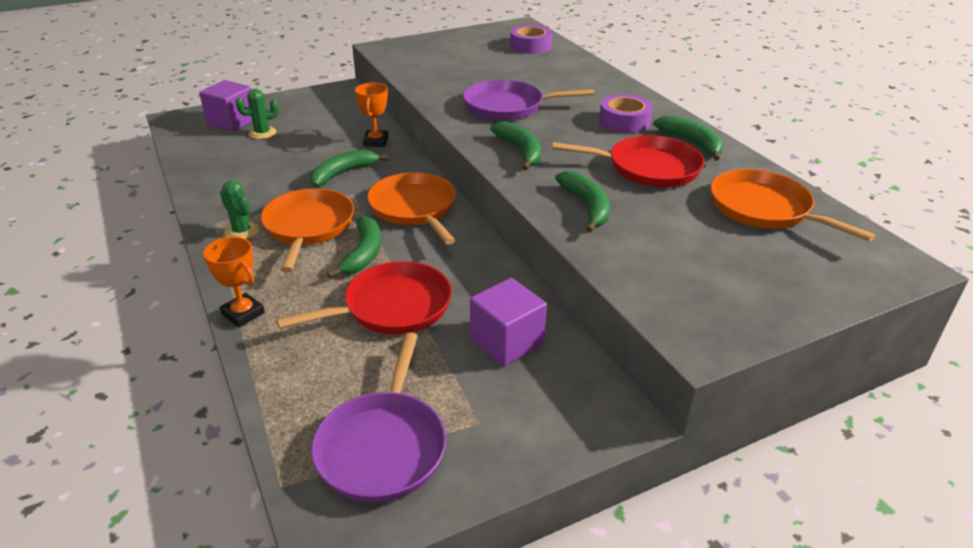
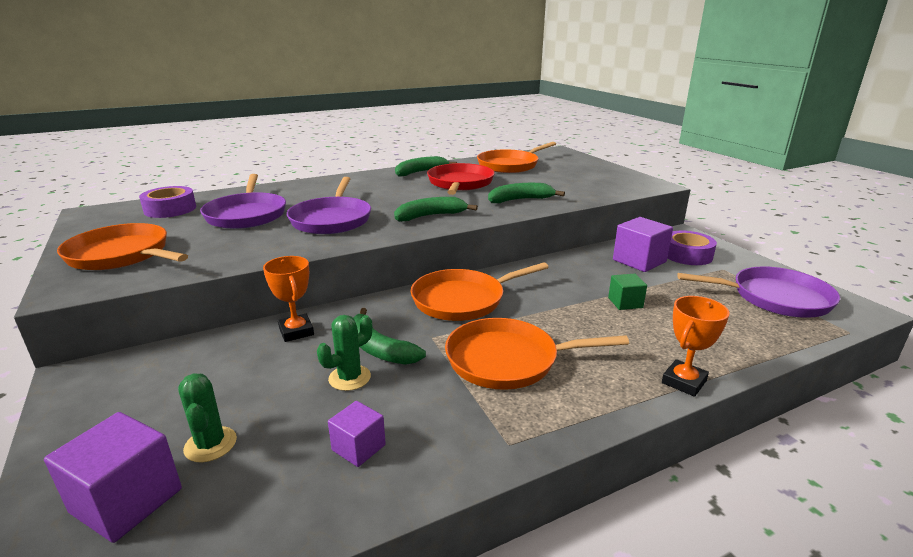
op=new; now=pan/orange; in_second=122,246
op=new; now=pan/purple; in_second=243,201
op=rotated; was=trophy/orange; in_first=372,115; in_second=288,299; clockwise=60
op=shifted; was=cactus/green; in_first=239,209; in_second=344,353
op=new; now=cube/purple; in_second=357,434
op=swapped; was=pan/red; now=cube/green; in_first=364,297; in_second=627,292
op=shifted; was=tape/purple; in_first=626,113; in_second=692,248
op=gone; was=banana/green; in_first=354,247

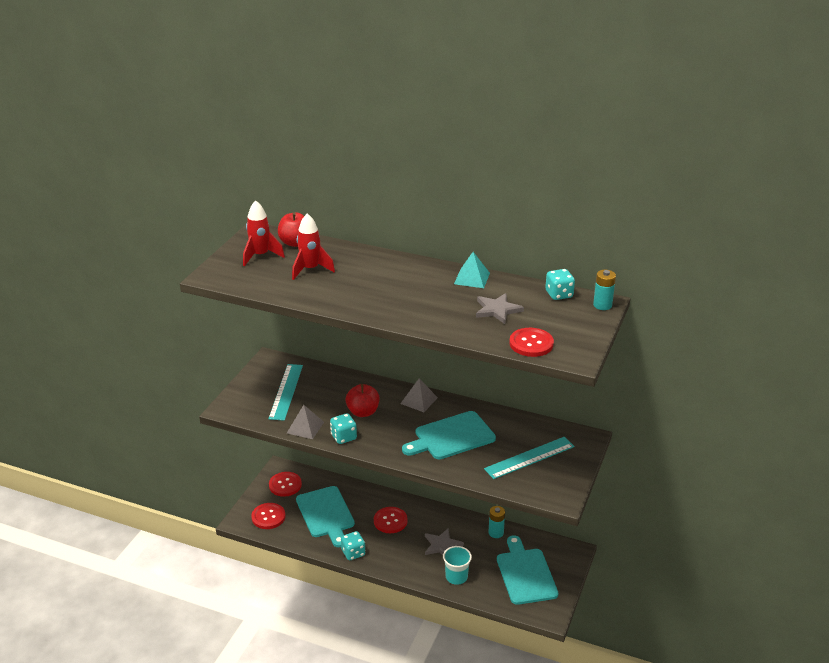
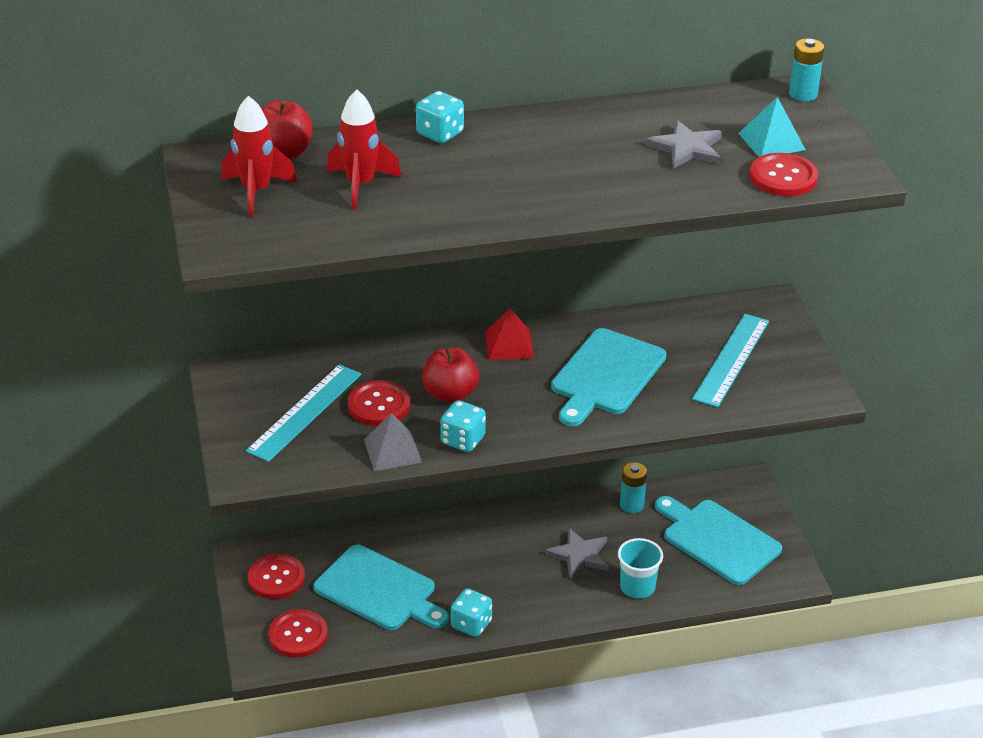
op=rotated; was=ruler/turquoise; in_first=285,392; in_second=303,413; clockwise=60
op=shifted; was=button/red; in_first=391,520; in_second=379,403
op=shifted; was=dice/turquoise; in_first=560,284; in_second=440,117
op=repainted; was=pyramid/grey; now=pyramid/red; in_first=419,395; in_second=509,334
op=shifted; was=pyramid/turquoise; in_first=472,270; in_second=772,127

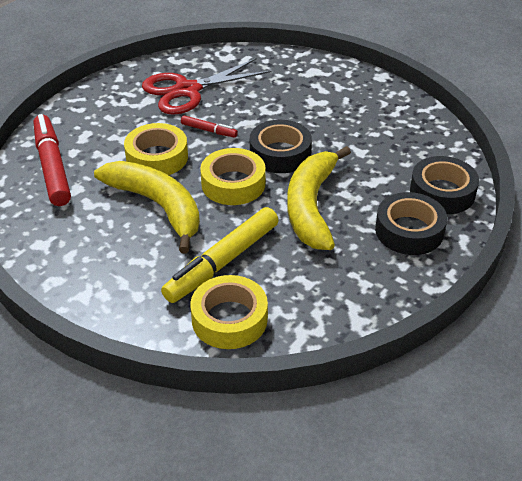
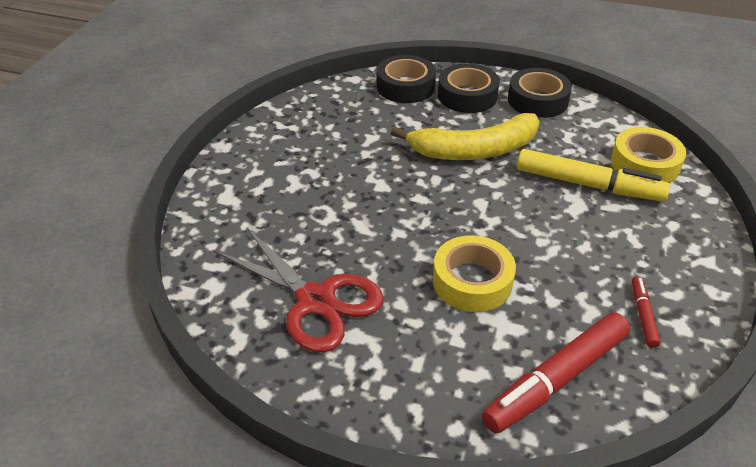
op=shifted; was=tape/black; in_first=281,146; in_second=540,93
op=shifted; was=marker/red; in_first=209,126; in_second=646,312
op=gone; was=banana/yellow; in_first=147,207
op=gone; was=tape/yellow; in_first=233,176

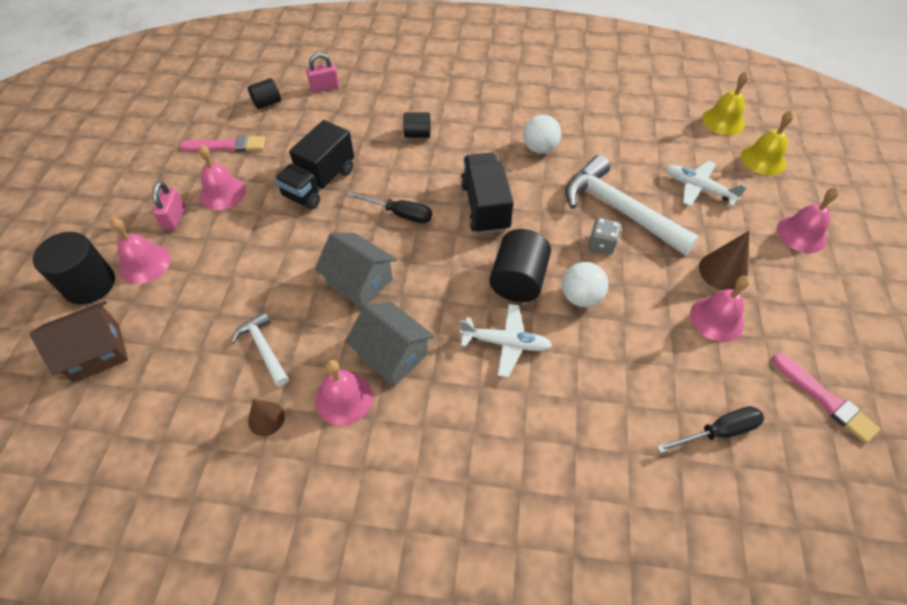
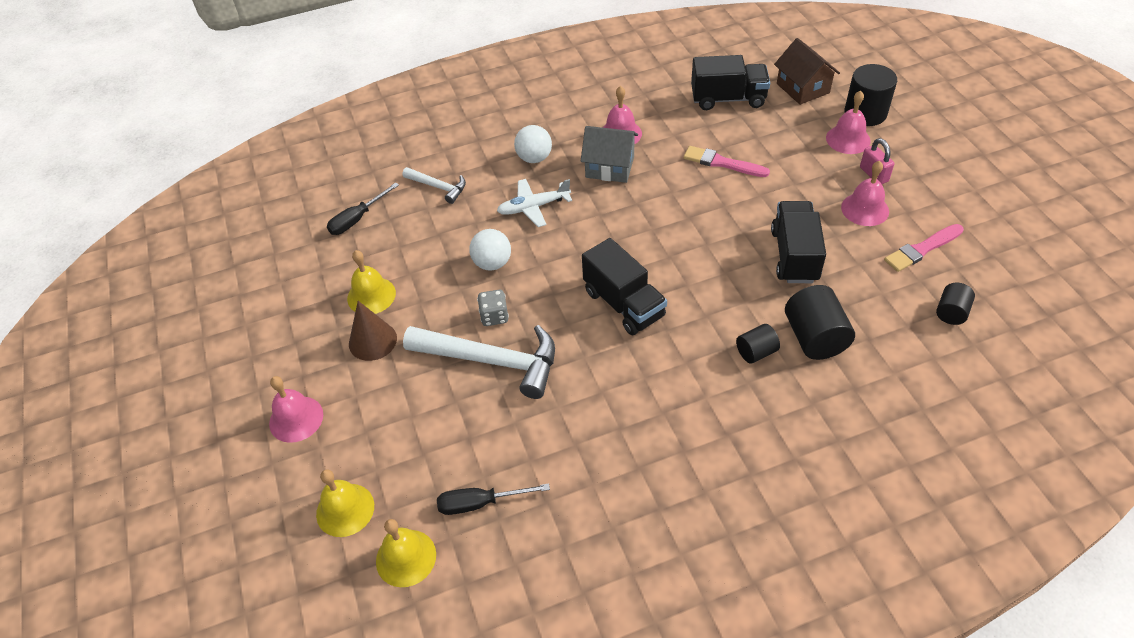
op=repainted; was=bell/pink; now=bell/yellow; in_first=720,309; in_second=371,282
op=shifted; was=hammer/white; in_first=260,349; in_second=434,185
op=shifted; was=screwdriver/black; in_first=389,207; in_second=493,499
op=shifted; was=ball/white; in_first=542,134; in_second=533,144
op=shifted; was=brush/pink; in_first=826,398; in_second=727,161
op=new; now=truck/black; in_second=730,82
op=rotated; was=house/brown; in_first=78,342; in_second=807,71; clockwise=-60
op=shifted; was=cylinder/black; in_first=520,265; in_second=820,322
op=gone; was=cone/brown; in_first=266,417
op=gone; was=padlock/pink; in_first=322,73
op=gone; was=house/grey; in_first=356,271
op=gone; was=plane/white; in_first=706,183

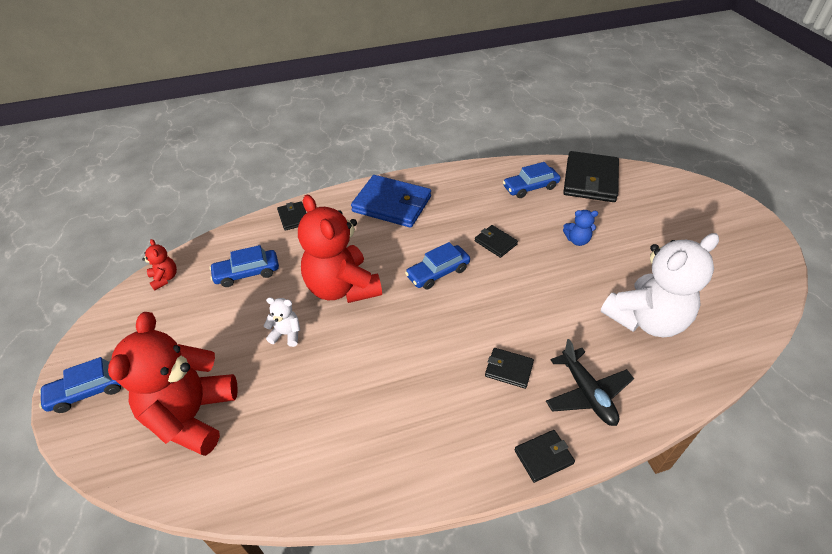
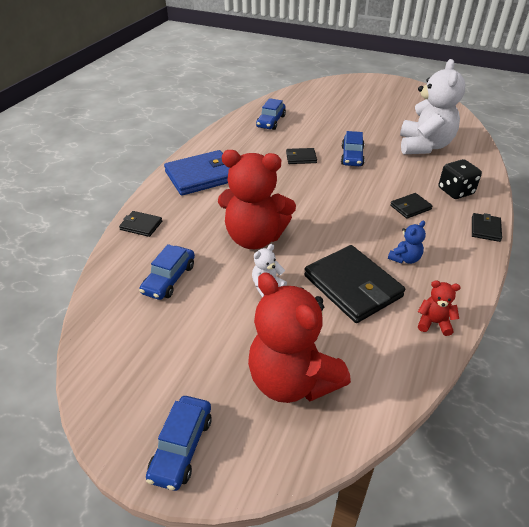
op=shifted; was=wallet/black; in_first=591,176; in_second=354,284
op=shifted; was=car/blue; in_first=437,265; in_second=353,148
op=shifted; was=teddy bear/blue; in_first=580,228; in_second=407,242
op=shifted; was=teddy bear/red; in_first=159,264; in_second=439,308
op=swapped; was=plane/black; now=dice/black; in_first=590,382; in_second=460,179

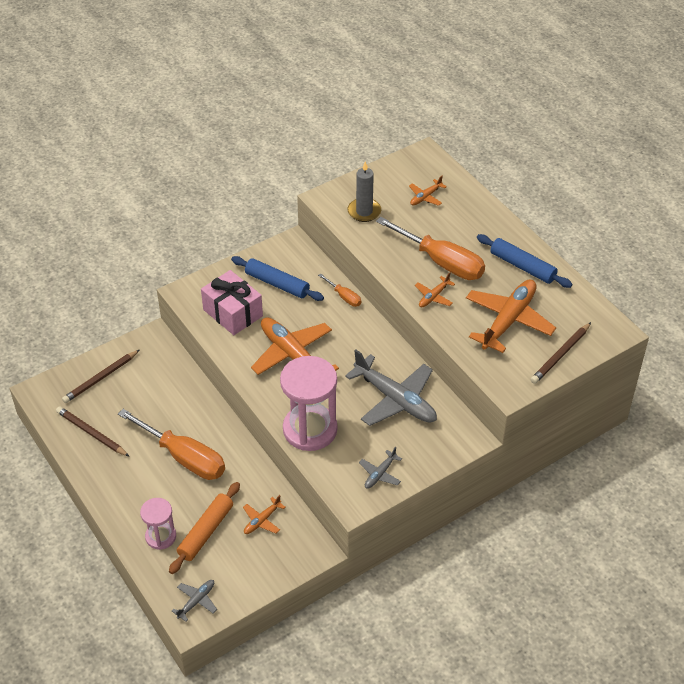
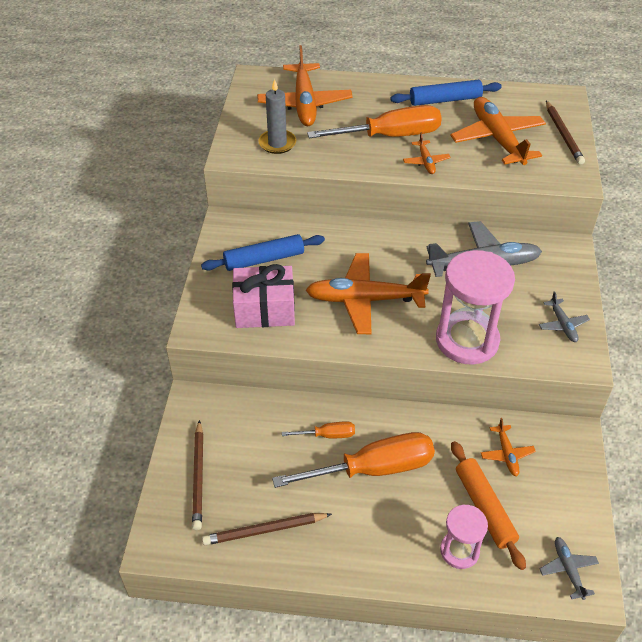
op=scaled; was=plane/orange; in_first=428,191; in_second=304,85; ratio=2.14
op=shifted; was=screwdriver/orange; in_first=339,290; in_second=318,429

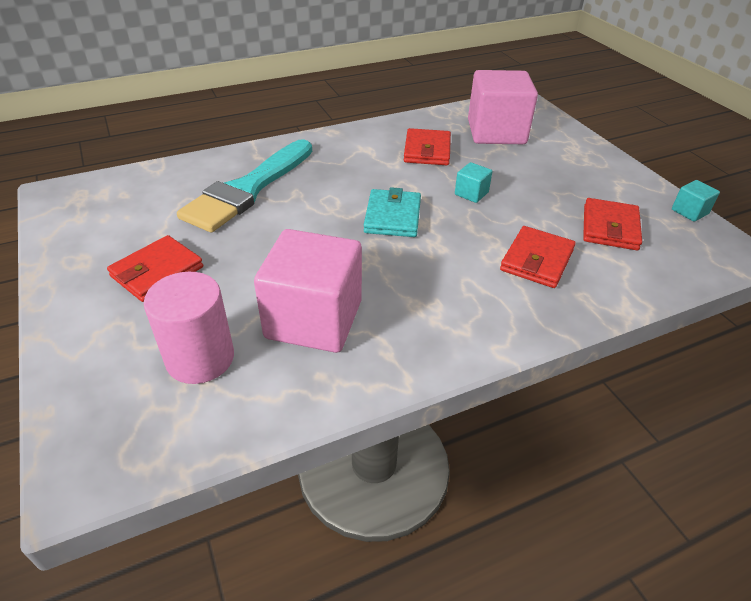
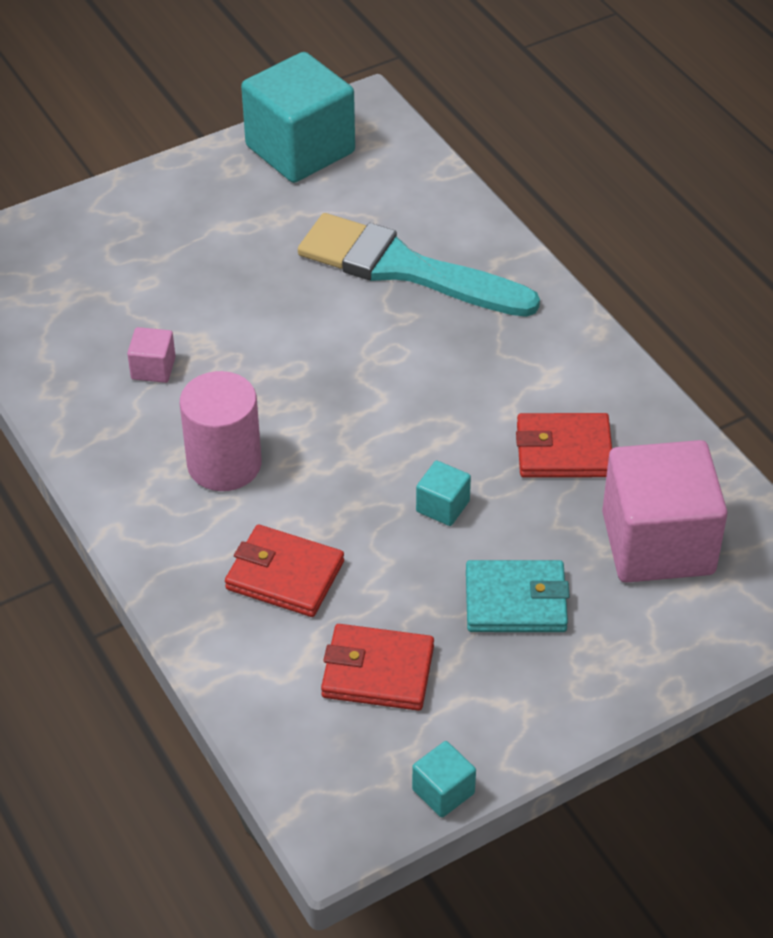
op=scaled; was=cube/pink; in_first=308,291; in_second=151,355; ratio=0.42
op=shifted; was=cylinder/pink; in_first=189,328; in_second=221,431
op=new; now=cube/turquoise; in_second=298,117
op=shifted; was=wallet/turquoise; in_first=392,212; in_second=518,596
op=gone; was=wallet/red; in_first=155,268

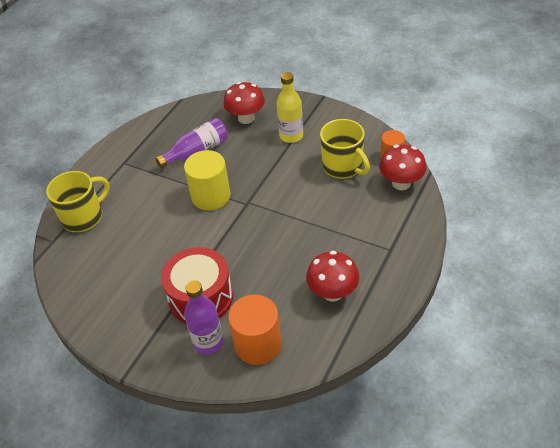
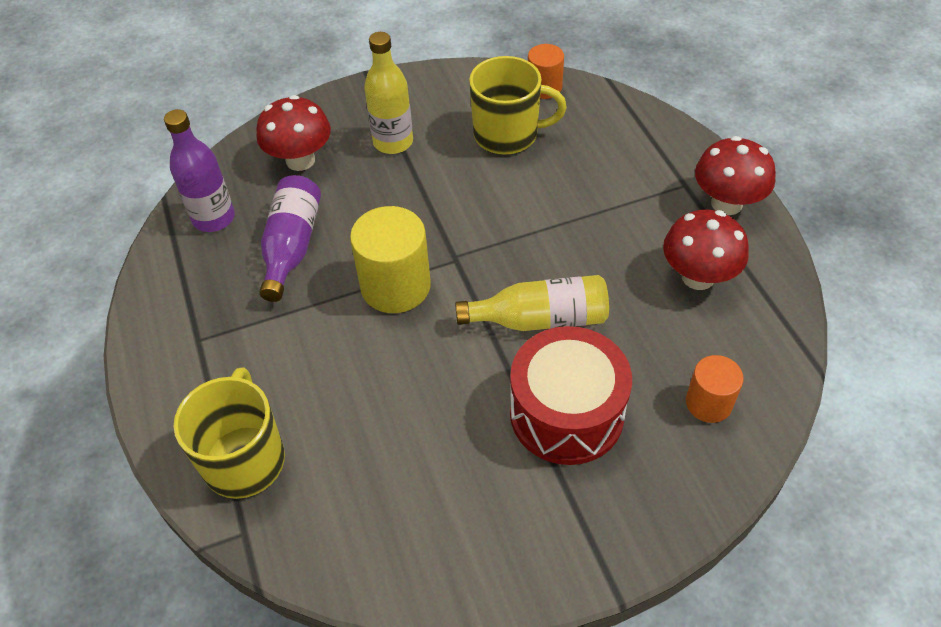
op=shifted; was=bottle/purple; in_first=204,317; in_second=199,170
op=new; now=bottle/yellow; in_second=532,303
op=scaled; was=cylinder/orange; in_first=255,329; in_second=714,389; ratio=0.59
op=shifted; was=mushroom/red; in_first=403,167; in_second=735,175

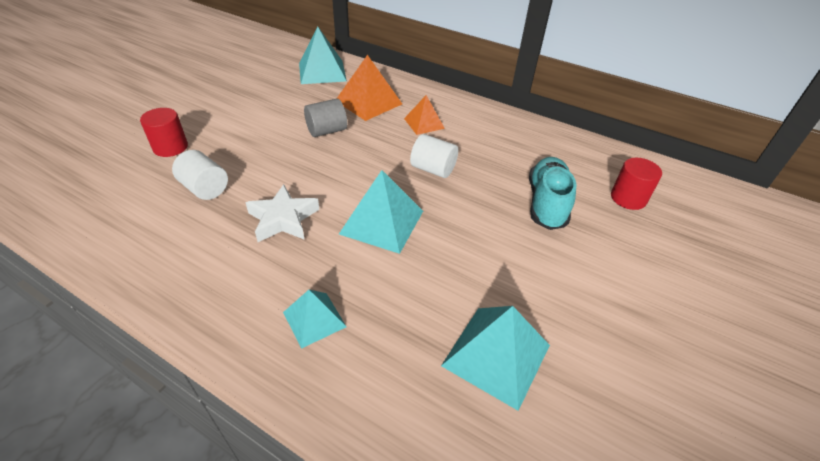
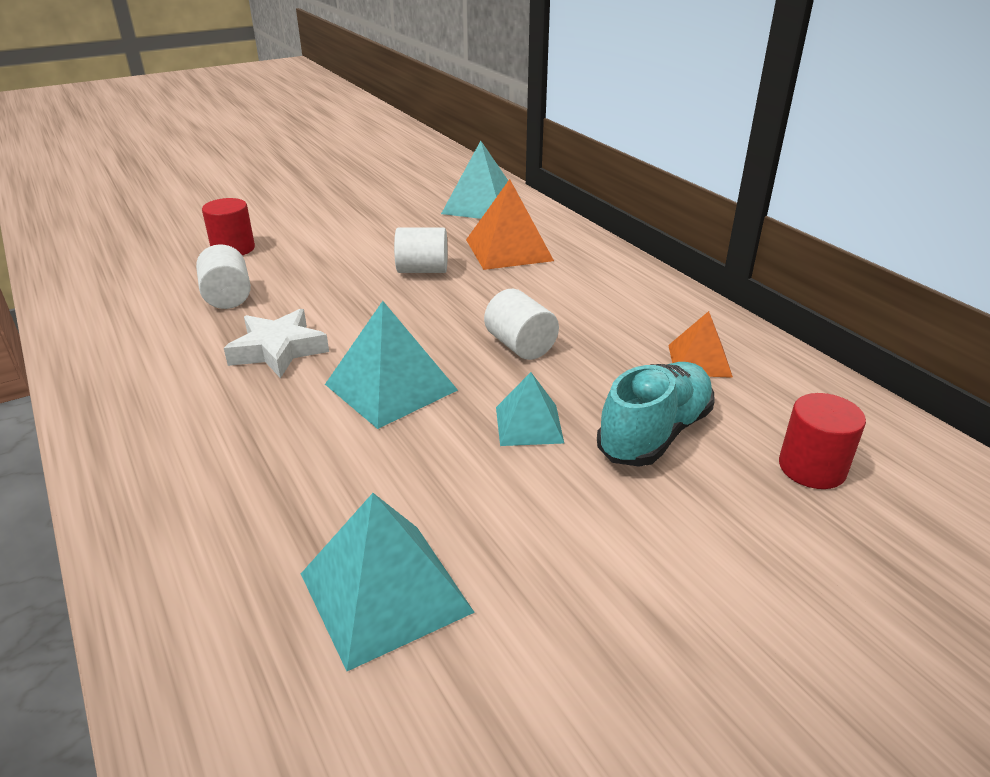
op=repainted; was=cylinder/grey; now=cylinder/white; in_first=325,117; in_second=420,250
op=shifted; was=pyramid/turquoise; in_first=315,319; in_second=530,409
op=shifted; was=pyramid/orange; in_first=424,115; in_second=700,344

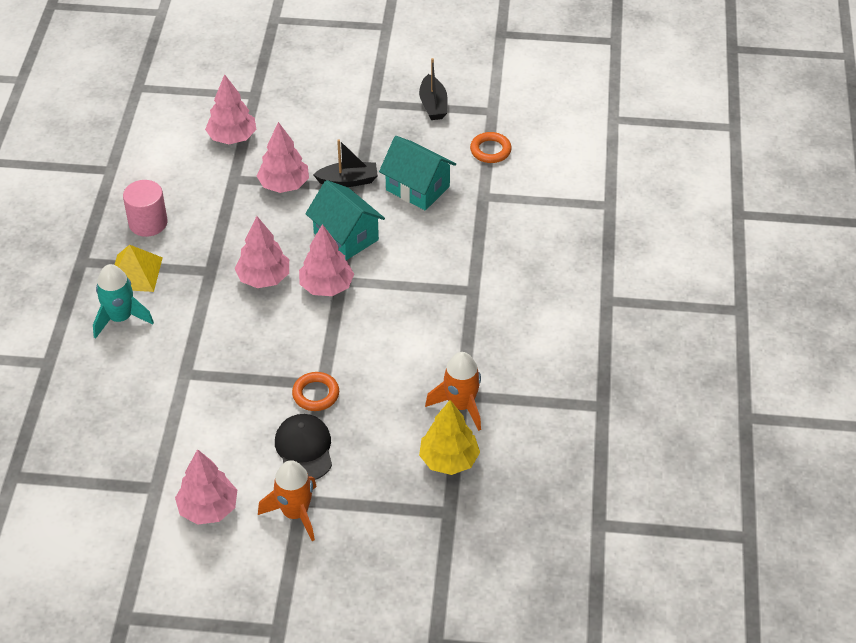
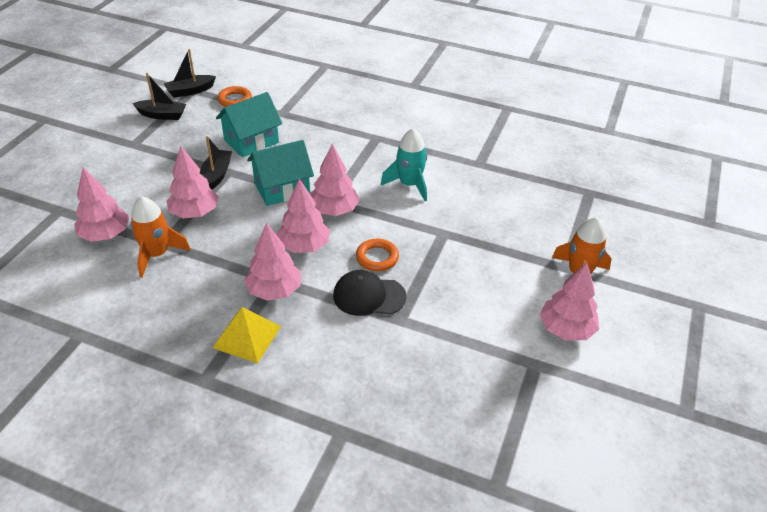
op=shifted; was=rocket/orange; in_first=453,391; in_second=160,236
op=new; now=boat/black; in_second=190,73
op=new; now=tree/pink; in_second=272,262
op=shifted; was=cap/black; in_first=303,447; in_second=369,293
op=shifted; was=ring/orange; in_first=315,391; in_second=377,255
op=shifted; was=rocket/turquoise; in_first=123,301; in_second=404,165
op=gone; was=cylinder/pink; in_first=145,208
op=gone; was=tree/yellow; in_first=449,437

